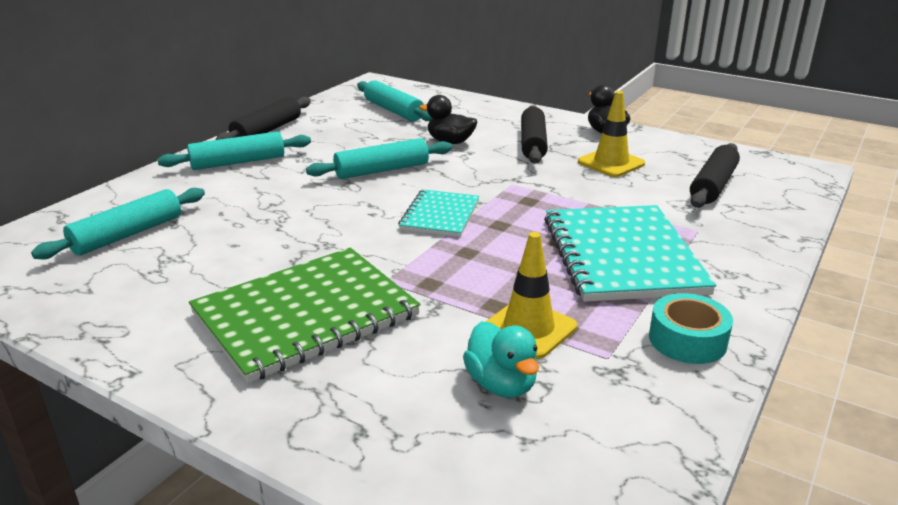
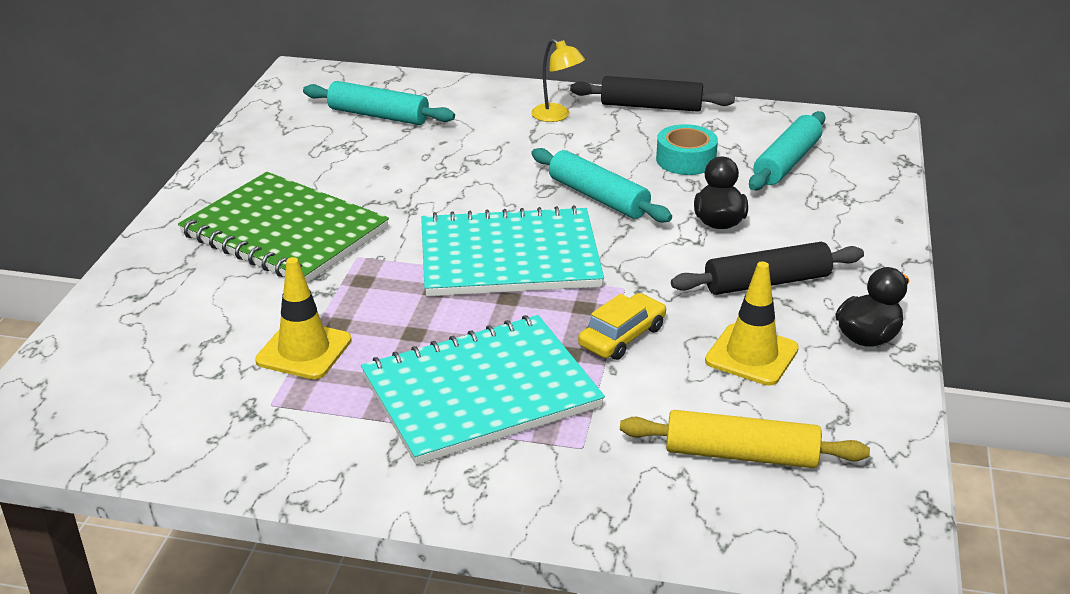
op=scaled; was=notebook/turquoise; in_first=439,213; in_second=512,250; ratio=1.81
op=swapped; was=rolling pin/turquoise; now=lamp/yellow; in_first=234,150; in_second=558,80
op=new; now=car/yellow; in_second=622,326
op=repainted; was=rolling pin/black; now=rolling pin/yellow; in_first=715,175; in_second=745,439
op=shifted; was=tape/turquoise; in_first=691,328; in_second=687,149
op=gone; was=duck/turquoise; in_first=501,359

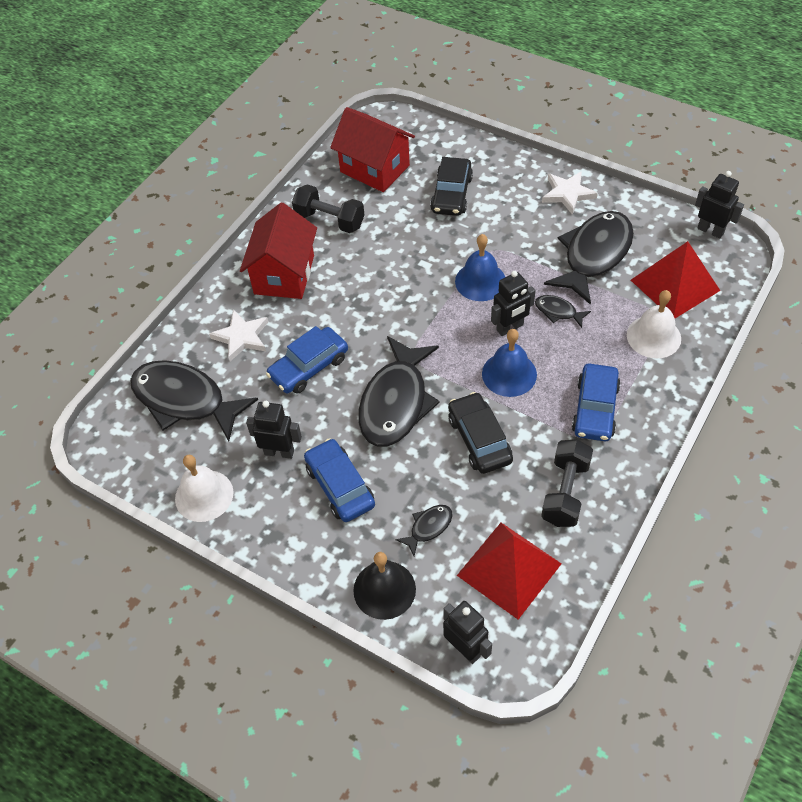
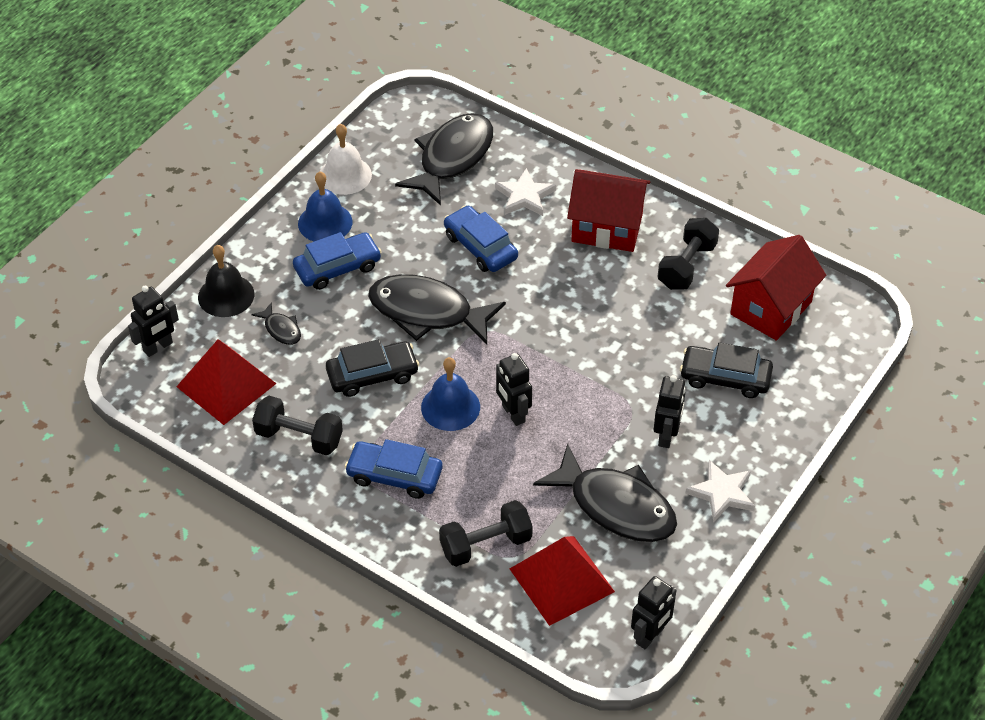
op=shifted; was=bell/blue; in_first=480,267; in_second=325,206
op=swapped; was=bell/white; now=dumbbell/black; in_first=654,324; in_second=486,533
op=shifted; was=robot/black; in_first=274,430; in_second=670,411
op=gone; was=fish/black; in_first=563,311

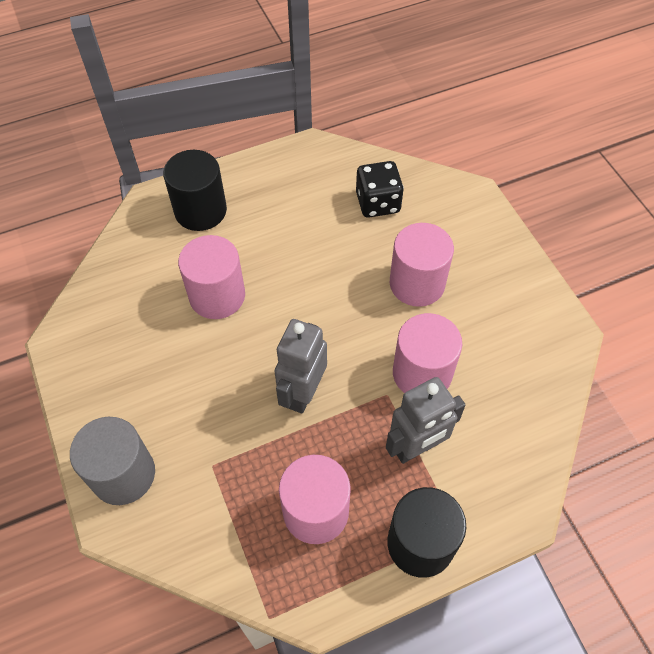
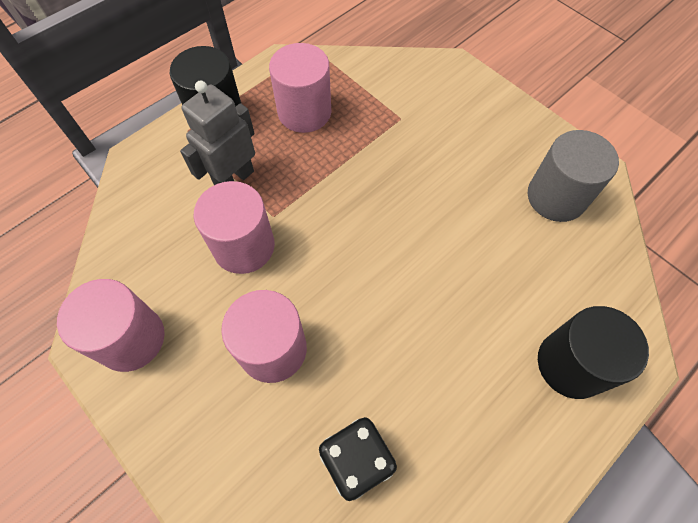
op=shifted; was=cylinder/pink; in_first=211,277; in_second=111,325
op=shifted; was=cylinder/grey; in_first=112,461; in_second=573,176
op=gone; was=robot/grey; in_first=300,366

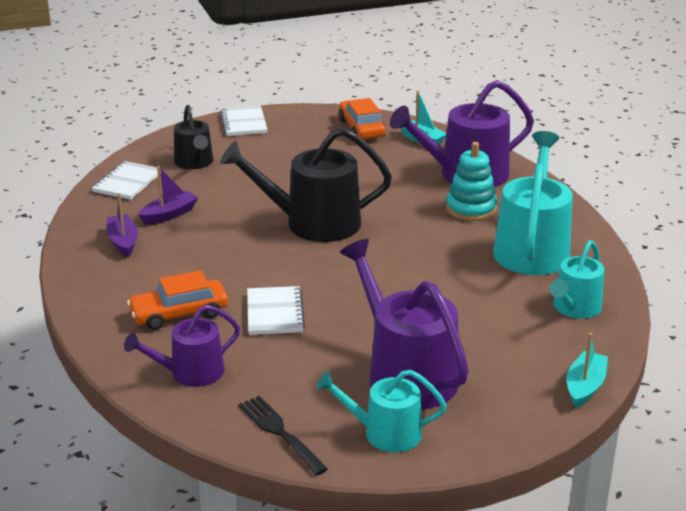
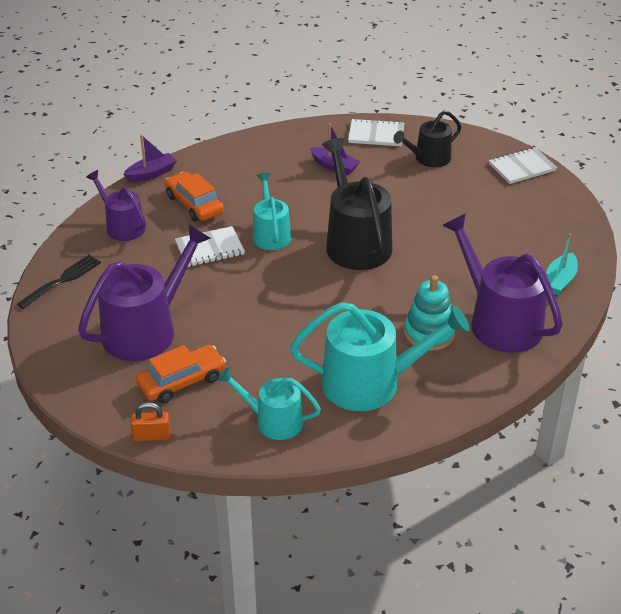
op=shifted; was=boat/purple; in_first=122,225; in_second=150,158
op=swapped; was=boat/turquoise; now=padlock/orange; in_first=587,370; in_second=150,421
op=shifted; was=car/orange; in_first=362,118; in_second=181,374
op=shifted; was=watering can/turquoise; in_first=381,411; in_second=272,211

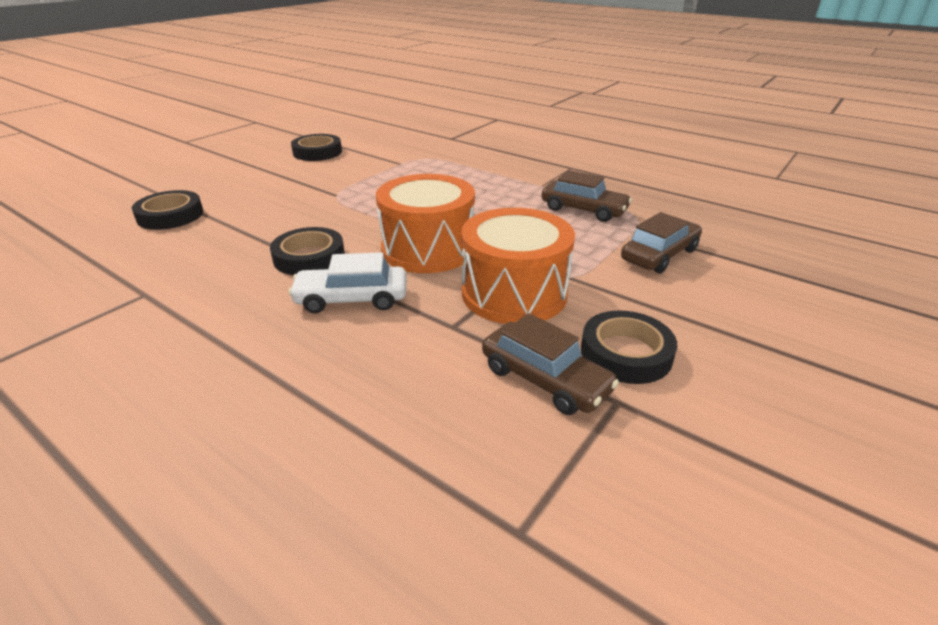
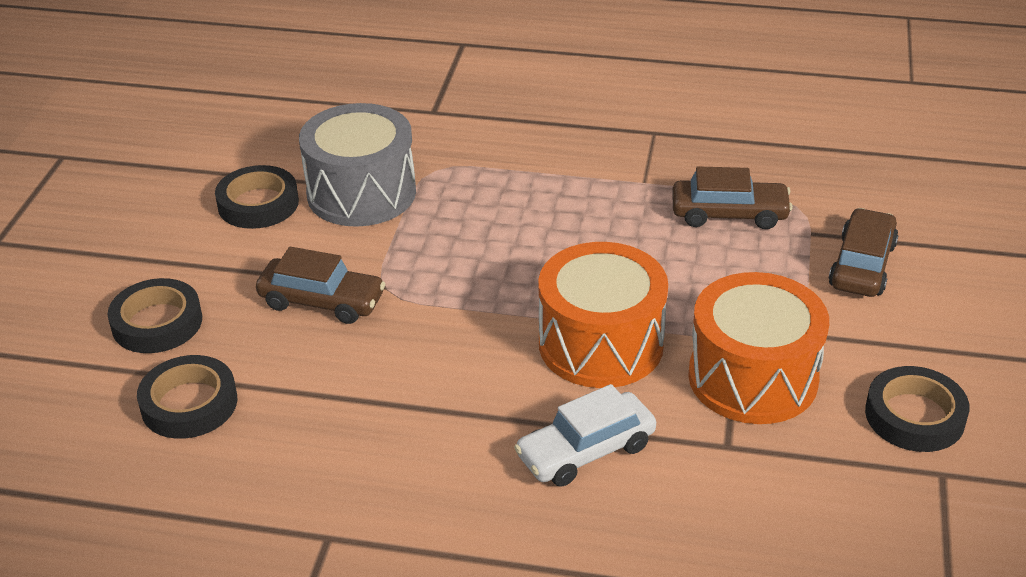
op=shifted; was=tape/black; in_first=307,251; in_second=155,315
op=shifted; was=car/brown; in_first=550,364; in_second=320,285
op=new; now=drum/grey; in_second=357,165

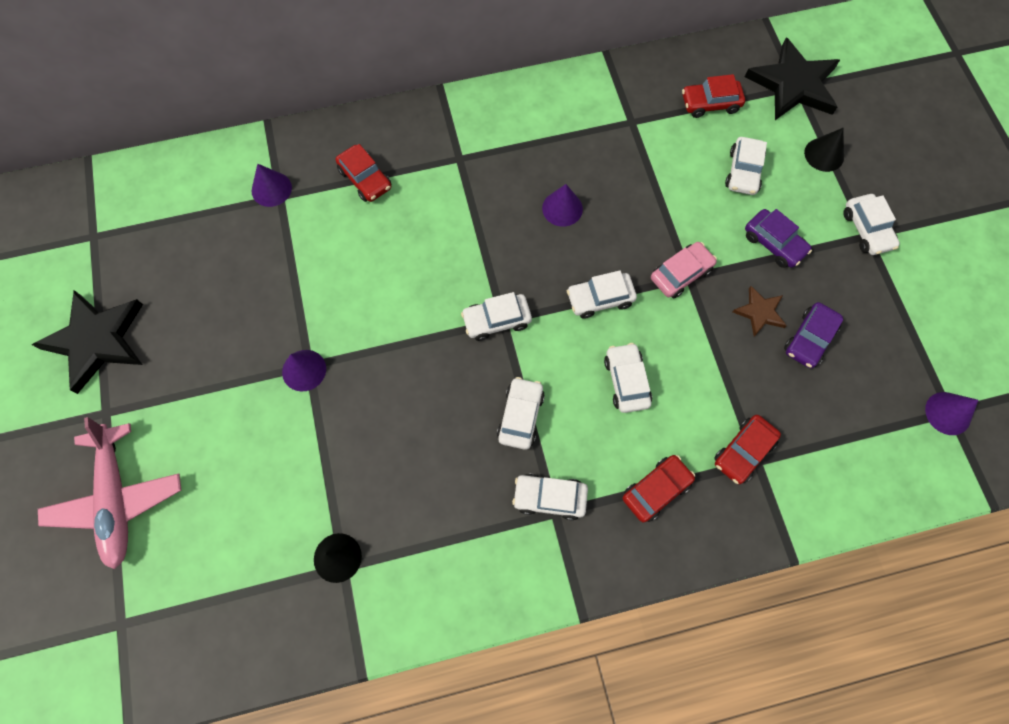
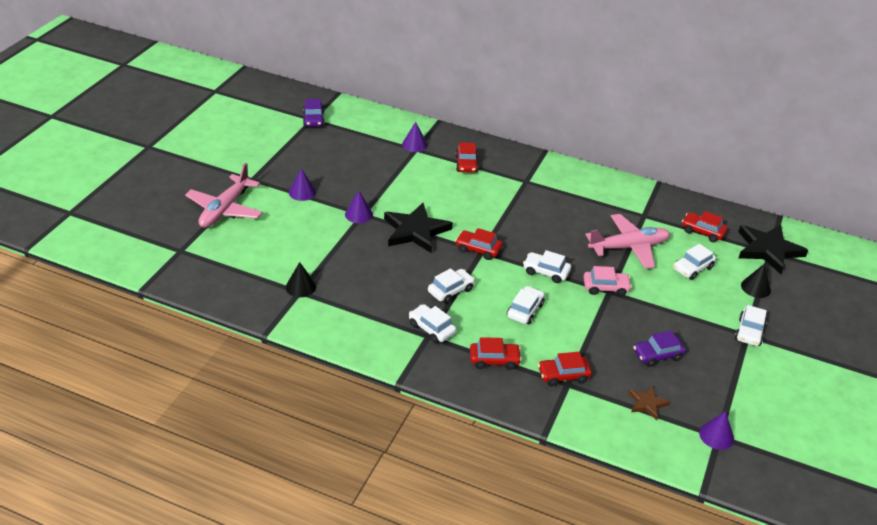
op=shifted; was=cone/purple; in_first=562,205; in_second=302,184
op=shifted; was=car/purple; in_first=778,238; in_second=314,113
op=shifted; was=star/black; in_first=87,342; in_second=418,228
op=repainted; was=car/white; now=car/red; in_first=496,316; in_second=479,244
op=new; now=plane/pink; in_second=628,241
op=shifted; was=star/brown; in_first=760,311; in_second=649,402

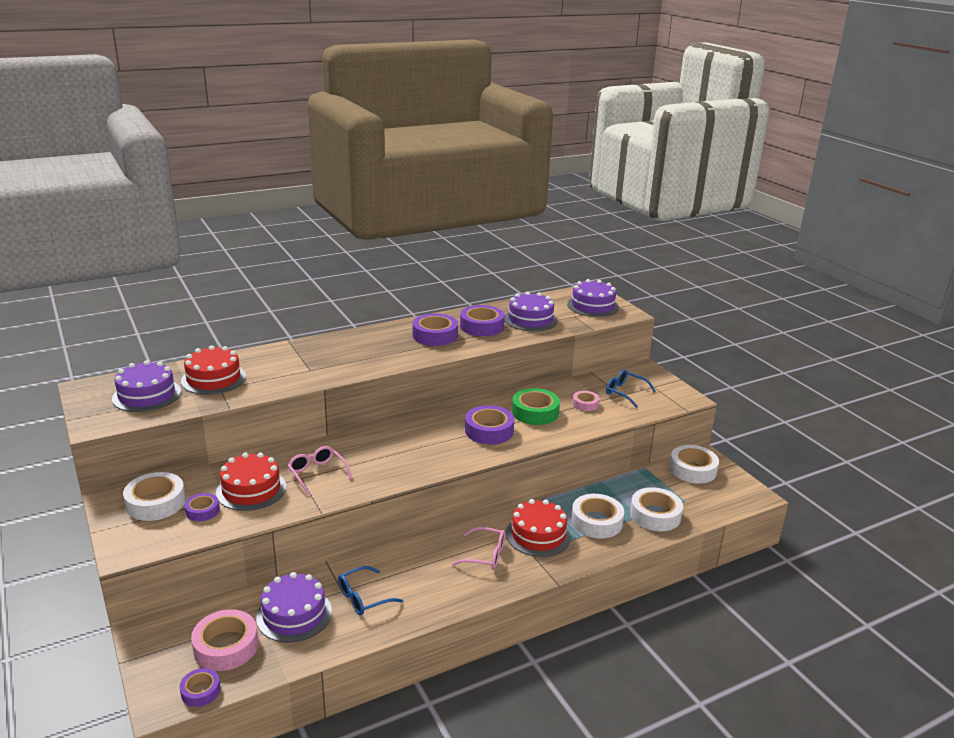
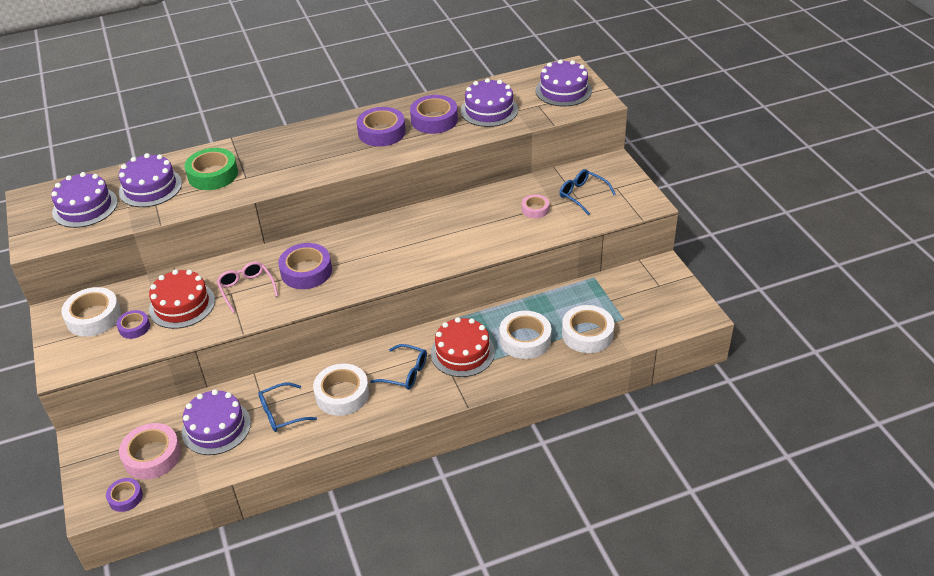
op=repainted; was=cake/red; now=cake/purple; in_first=213,370; in_second=150,180
op=shifted; was=tape/green; in_first=536,406; in_second=211,169
op=shifted; was=tape/purple; in_first=489,424; in_second=305,266
op=shifted; was=tape/white; in_first=694,464; in_second=341,390
op=repainted; was=glasses/pink; now=glasses/blue; in_first=478,548; in_second=398,367

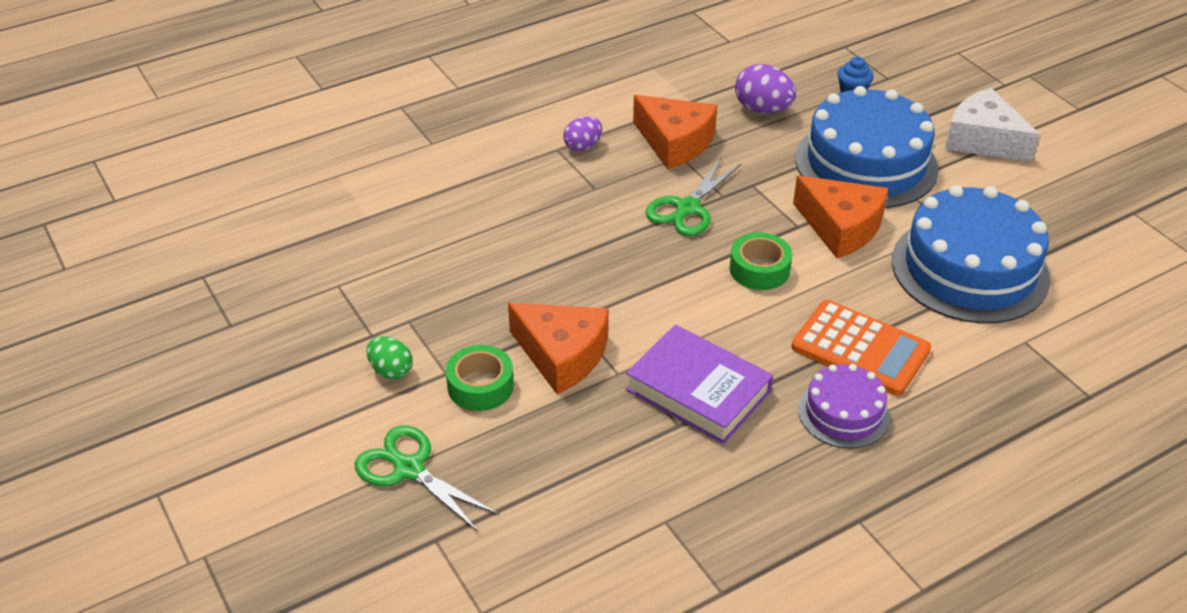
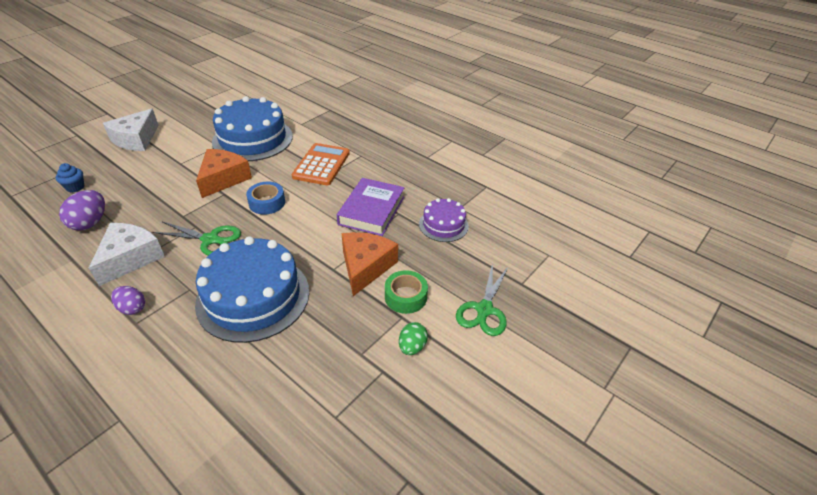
op=repainted; was=cheese/orange; now=cheese/white; in_first=675,132; in_second=127,254
op=shifted; was=cake/blue; in_first=867,147; in_second=252,289
op=repainted; was=tape/green; now=tape/blue; in_first=761,261; in_second=265,198
op=shifted; was=cake/purple; in_first=844,406; in_second=444,220

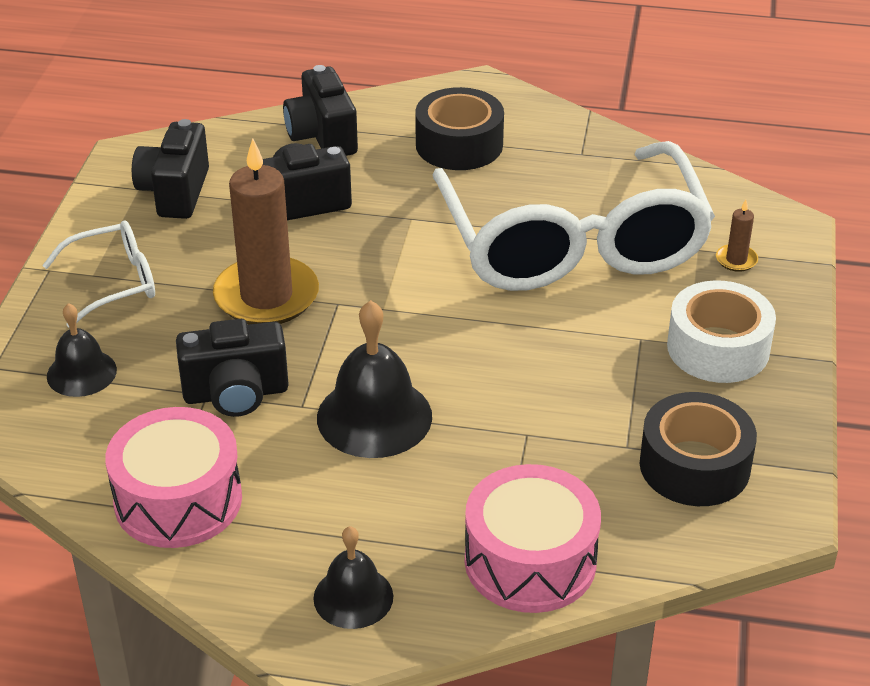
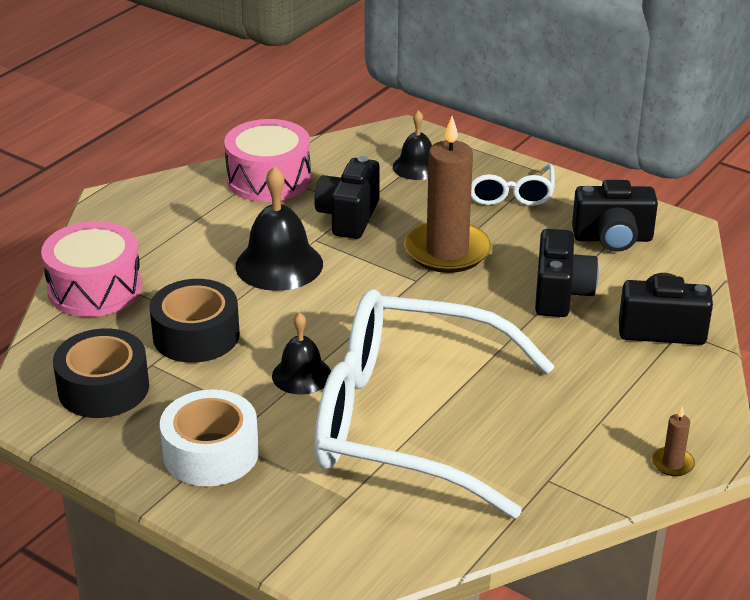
op=shifted; was=tape/black; in_first=459,128; in_second=194,321
op=shifted; was=bell/black; in_first=353,577; in_second=301,353
op=rotated; was=camera/black; in_first=170,169; in_second=615,216; clockwise=150
op=shifted; was=candle/brown; in_first=737,236; in_second=673,441

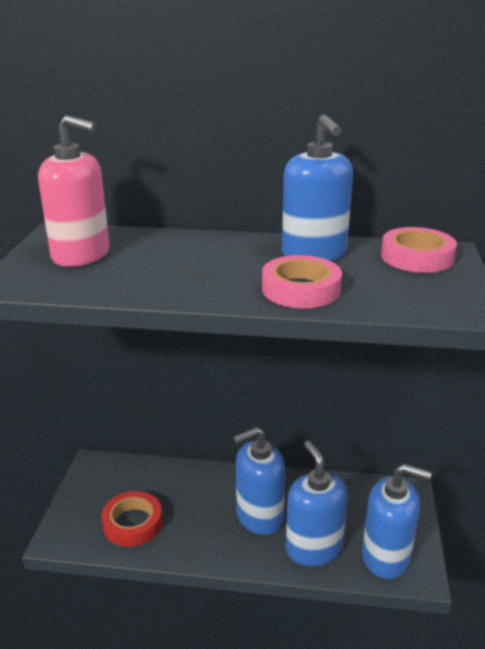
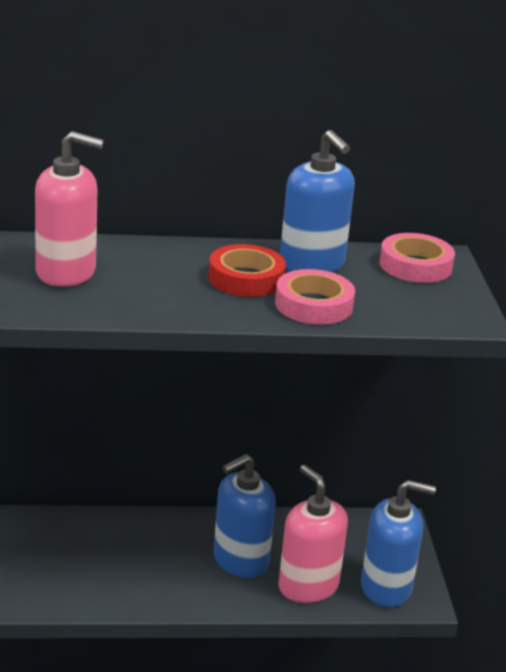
op=shifted; was=tape/red; in_first=132,519; in_second=247,270
op=repainted; was=soap dispenser/blue; now=soap dispenser/pink; in_first=317,503; in_second=313,534

